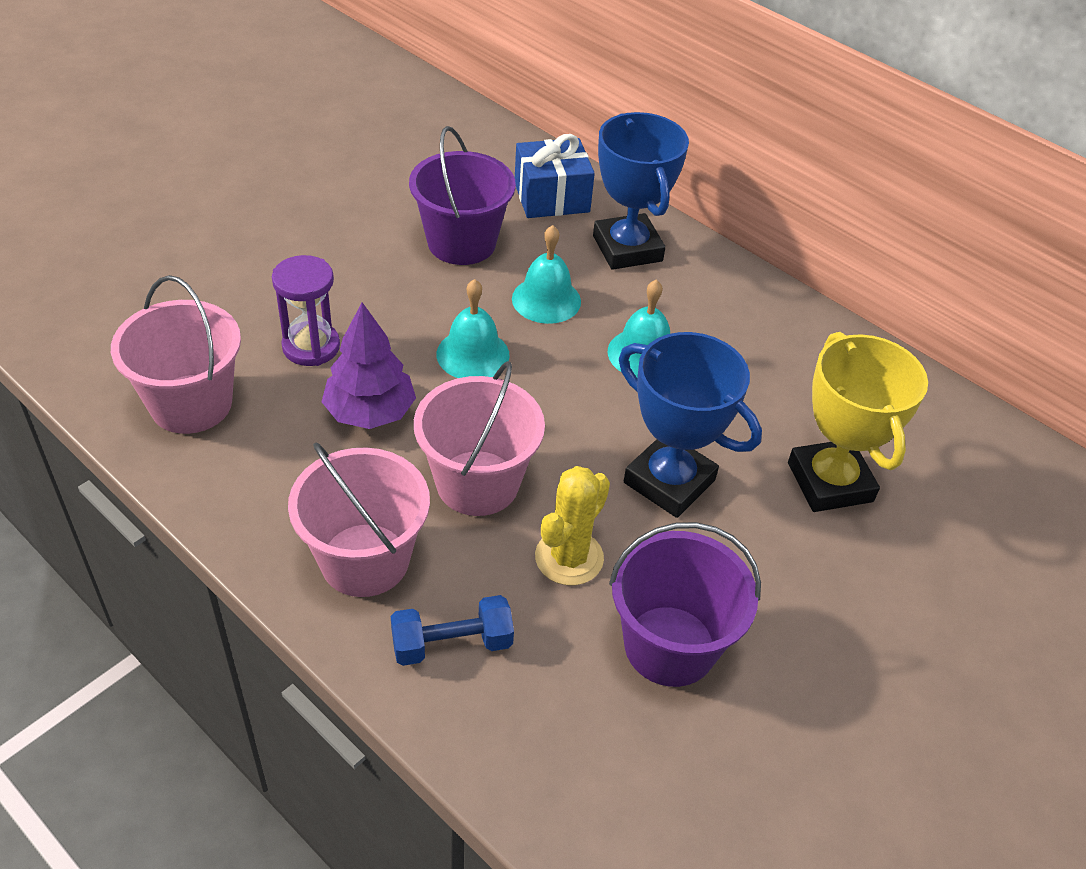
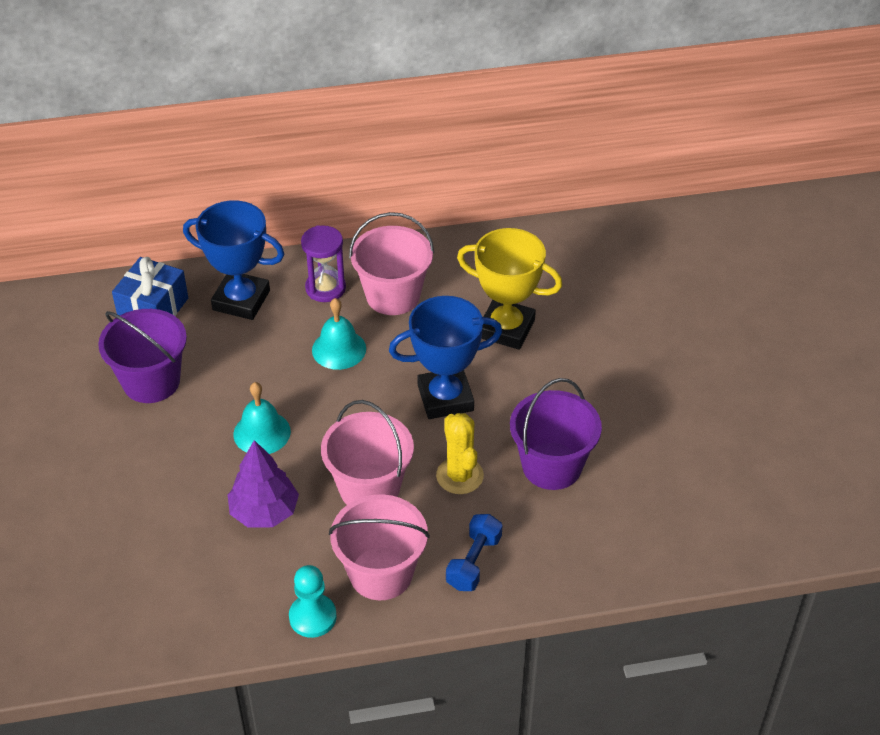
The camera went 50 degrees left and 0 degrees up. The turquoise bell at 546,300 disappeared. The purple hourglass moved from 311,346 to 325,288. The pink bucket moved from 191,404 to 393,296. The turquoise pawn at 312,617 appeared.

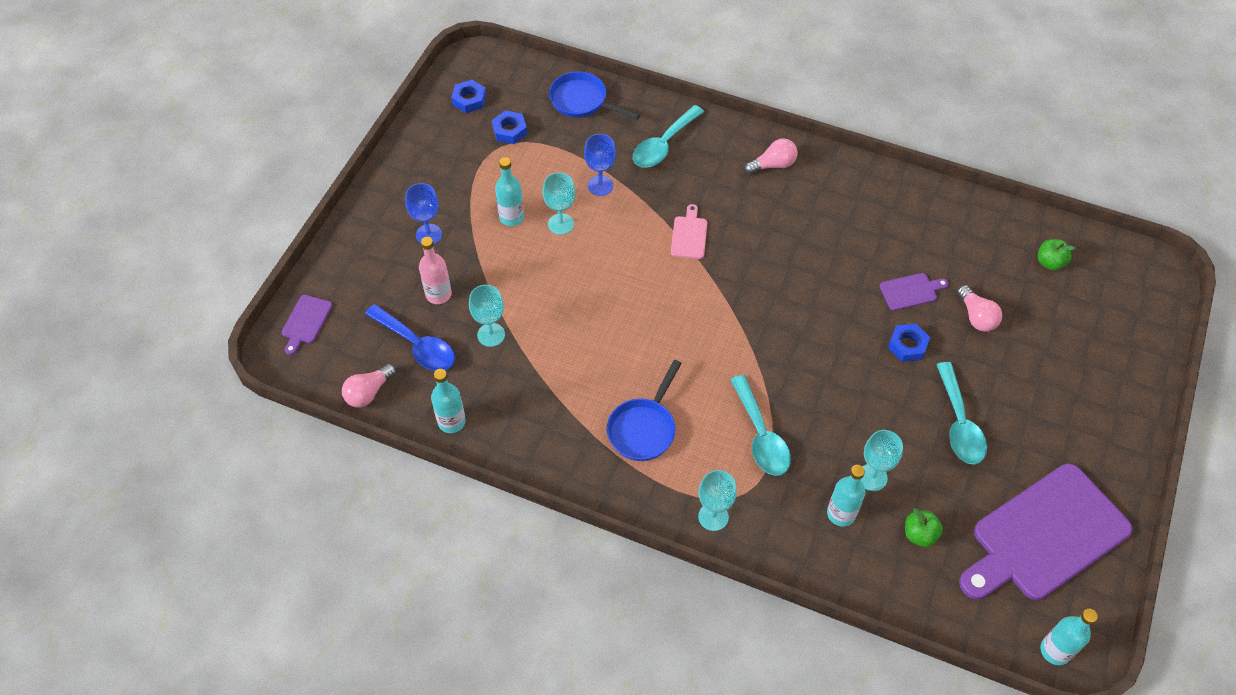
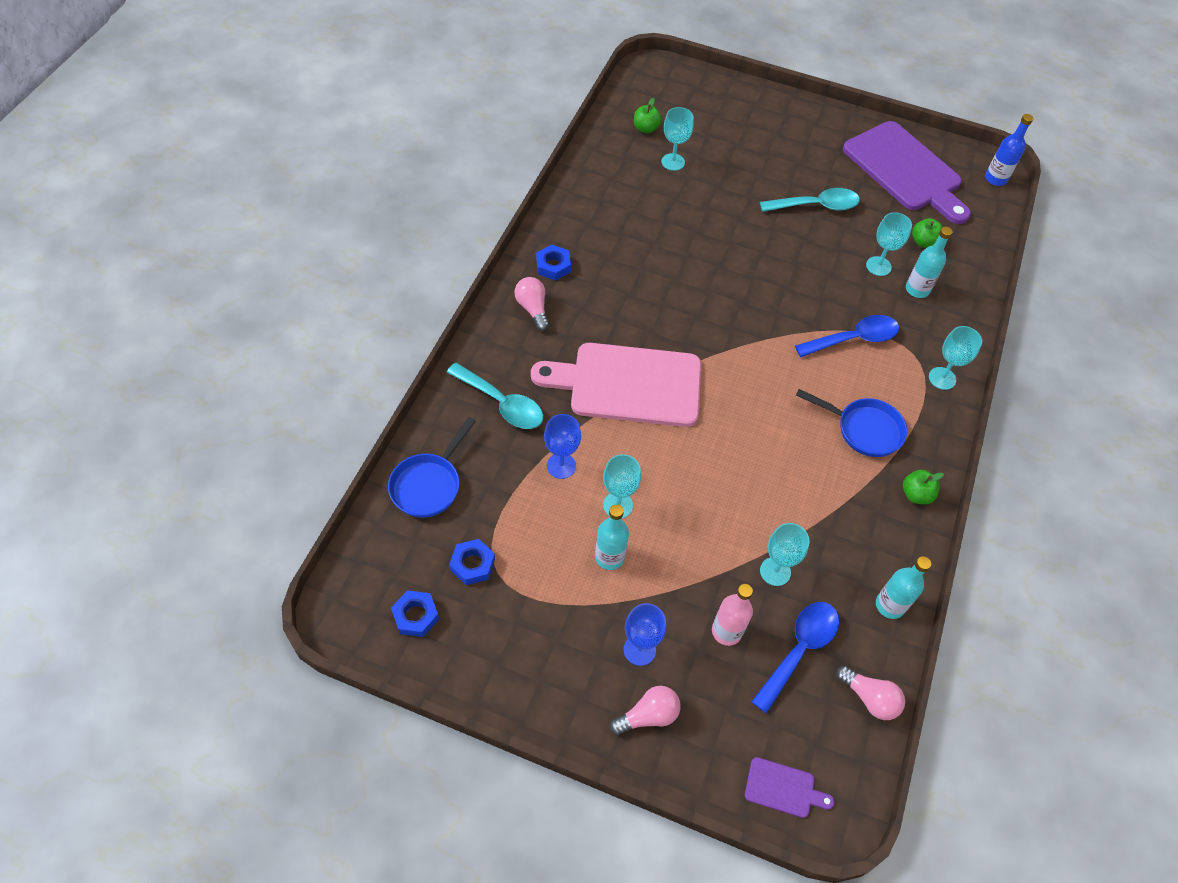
The camera went 95 degrees left and 0 degrees up. The pink cutting board at 689,235 changed to 2.44 times the size. The purple cutting board at 911,291 disappeared. The pink light bulb moved from 976,316 to 648,716. The blue nut moved from 907,345 to 553,266. The turquoise spoon at 761,435 became the blue spoon at 853,339. The turquoise bottle at 1055,650 became the blue bottle at 995,179. The turquoise goblet at 673,162 appeared. The green apple at 916,494 appeared.

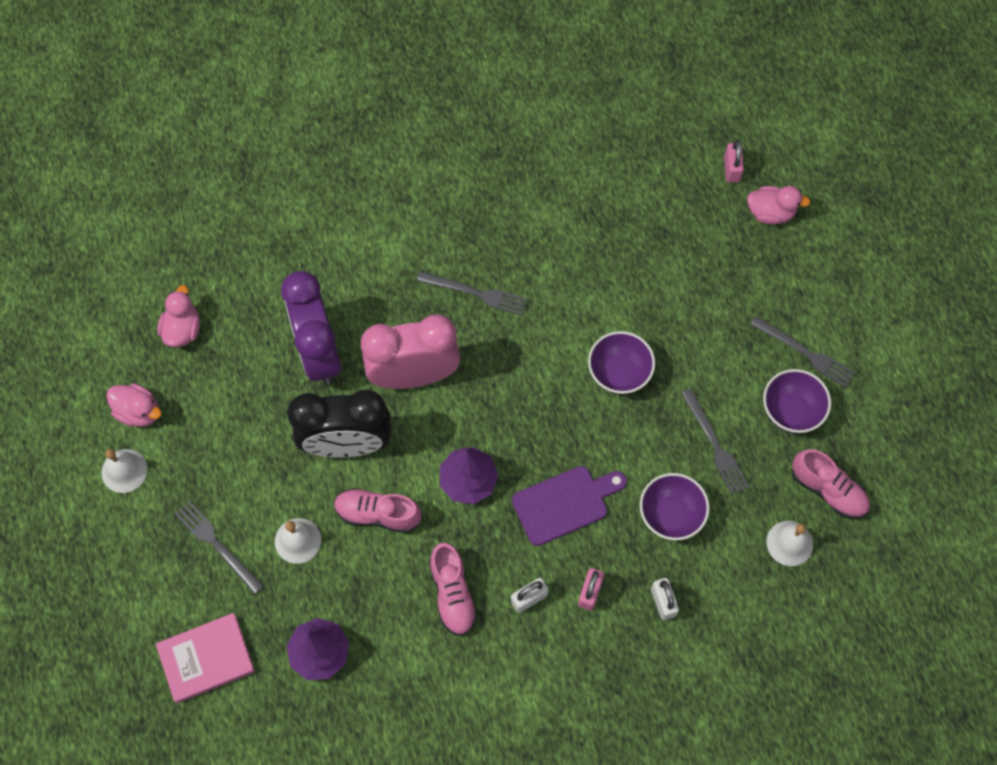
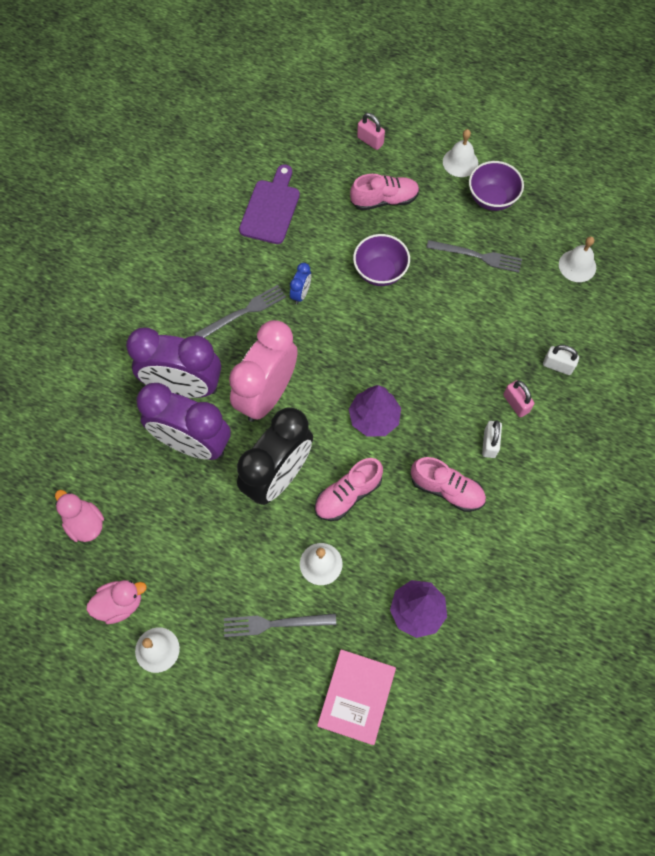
The camera went 50 degrees left and 0 degrees up. The pink padlock moved from 731,169 to 370,141. The pink duck at 770,213 disappeared. The grey fork at 805,353 was replaced by the white bell at 460,162. The pink shoe moved from 828,490 to 384,200. The purple cutting board moved from 564,503 to 271,208. The purple bowl at 670,515 disappeared. The blue clock at 301,294 appeared. The purple clock at 184,387 appeared.

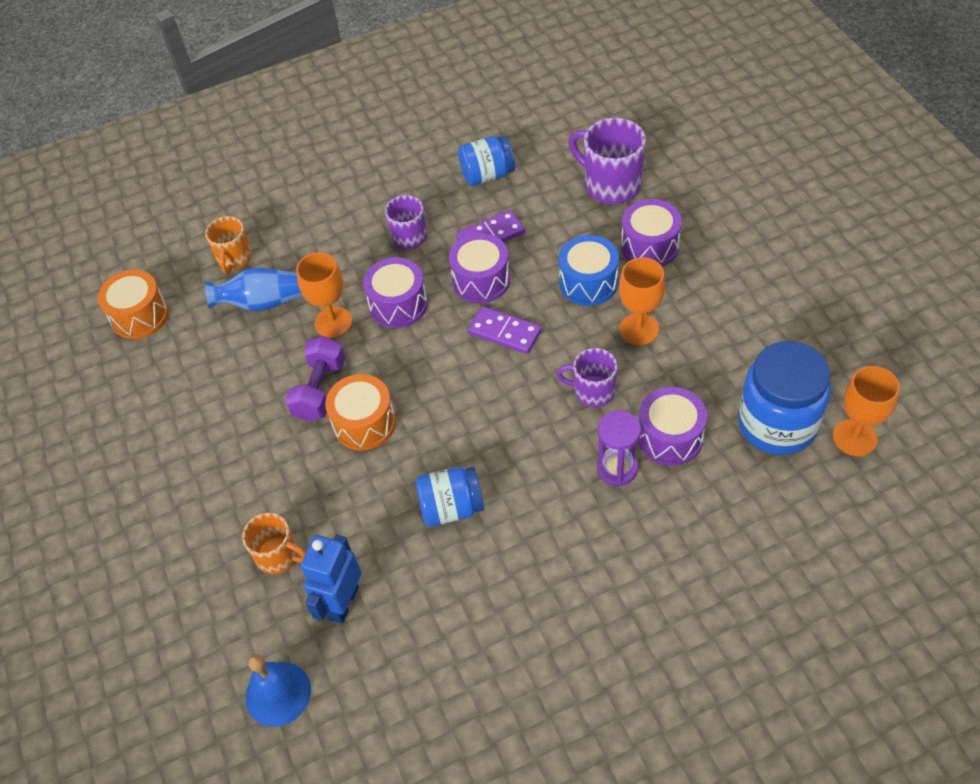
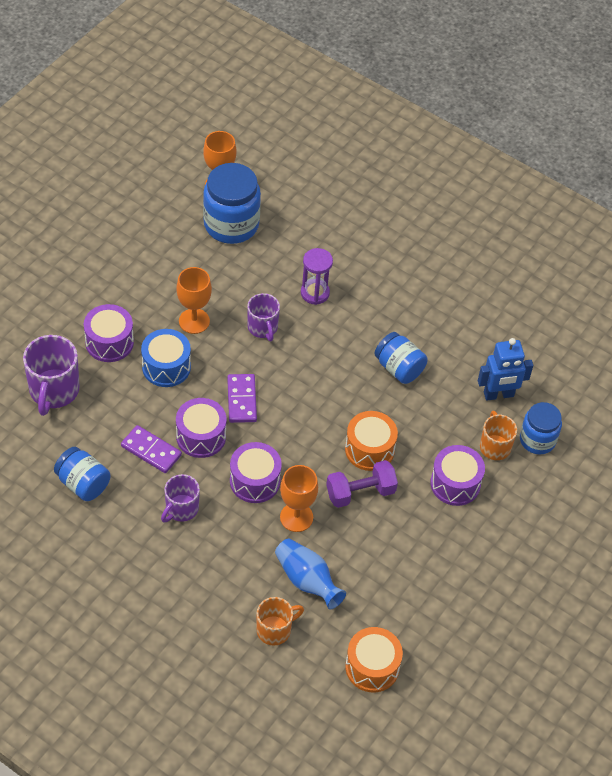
The camera went 130 degrees left and 0 degrees up. The purple drum moved from 670,437 to 455,483. The blue bell at 278,693 disappeared. The blue jar at 537,440 appeared.

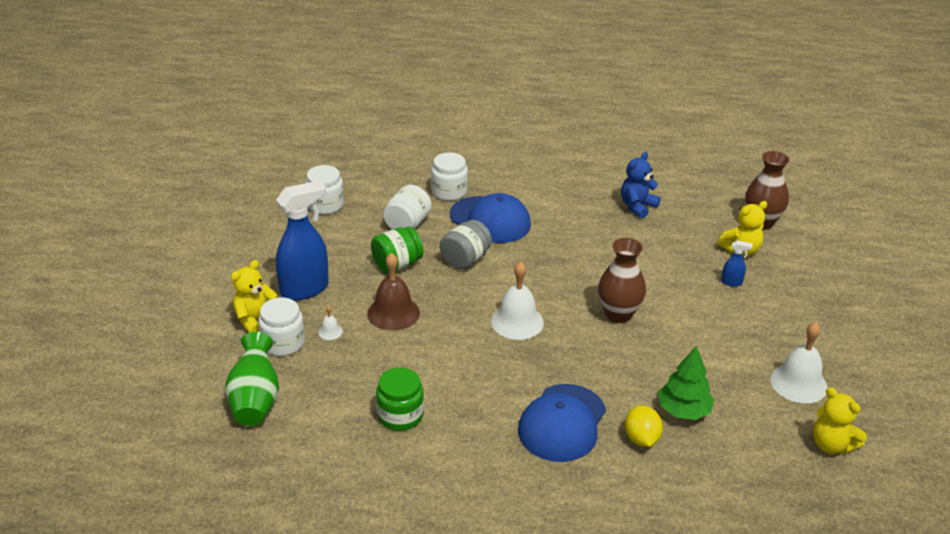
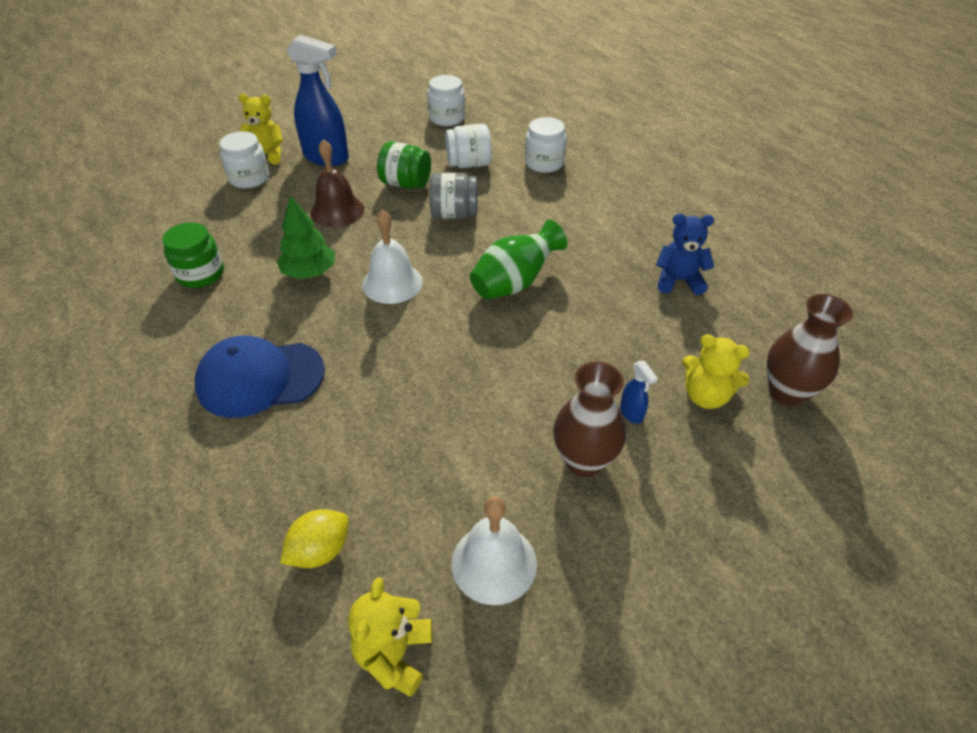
The camera went 55 degrees right and 10 degrees up. The blue cap at 490,220 disappeared. The brown vase moved from 618,314 to 584,460. The white bell at 330,331 disappeared. The green vase moved from 255,400 to 514,283. The green tree moved from 683,410 to 309,272. The yellow lemon moved from 641,438 to 320,551.

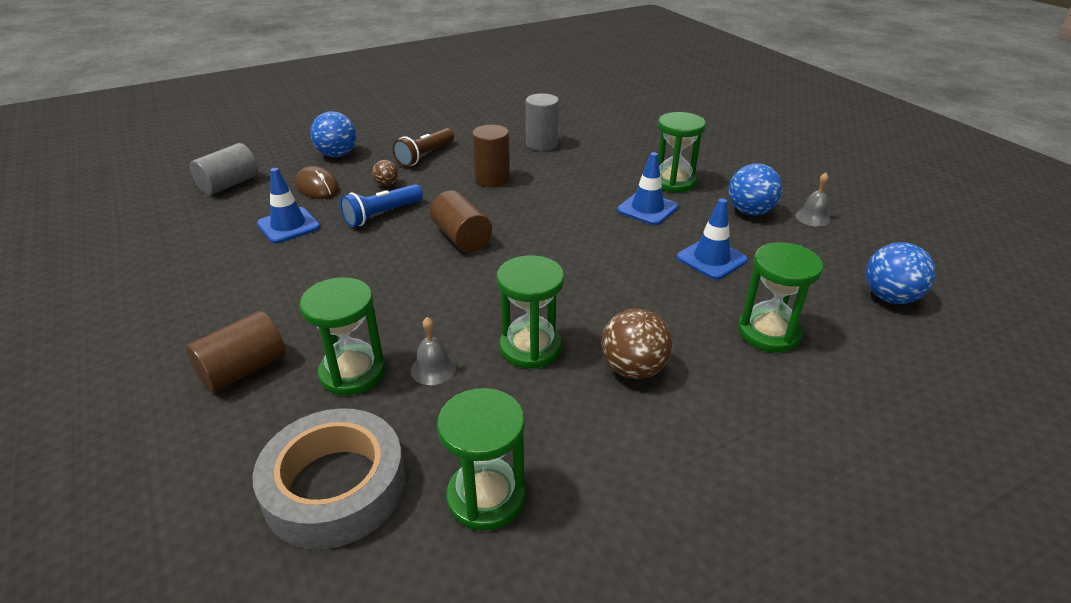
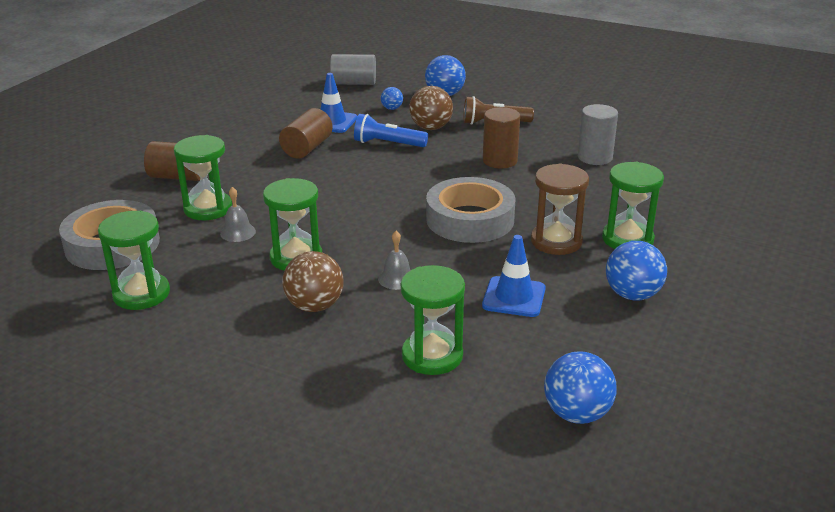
The camera went 55 degrees right and 5 degrees down. The blue traffic cone at 647,209 was replaced by the brown hourglass at 556,241. The brown ball at 387,184 changed to 1.84 times the size. The brown mouse at 317,187 was replaced by the blue ball at 392,108. The grey bell moved from 812,217 to 397,278. The brown cylinder moved from 462,238 to 307,148. The grey tape at 470,219 appeared.

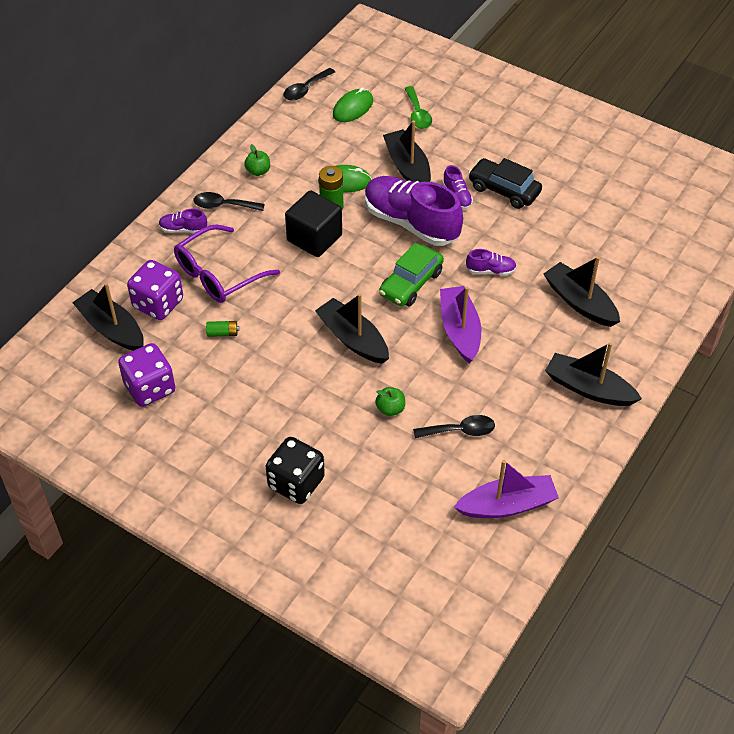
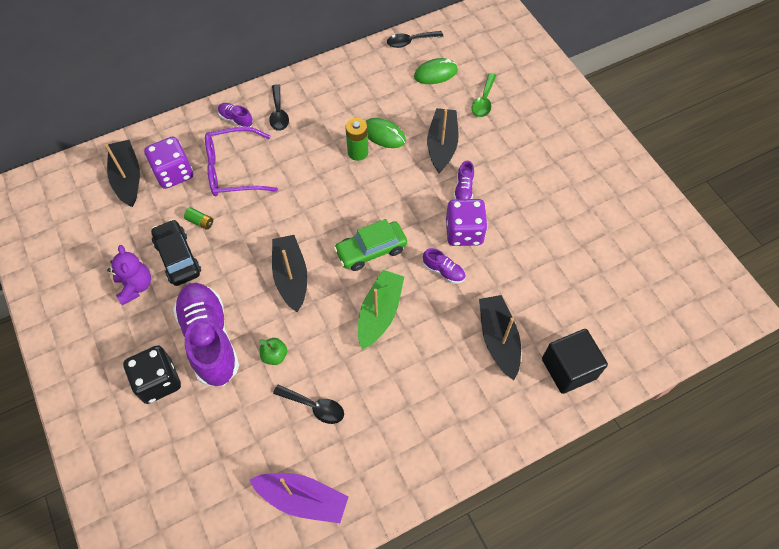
The camera went 30 degrees right and 10 degrees up. The green apple at 258,171 disappeared. The black car moved from 504,190 to 178,257. The purple shoe moved from 411,223 to 210,339. The black cube moved from 314,238 to 568,368. The black spoon at 223,205 turned 135 degrees counterclockwise. The purple boat at 459,330 became the green boat at 379,313. The black boat at 588,388 disappeared. The purple dice moved from 150,388 to 464,232. The purple teddy bear at 135,286 appeared.

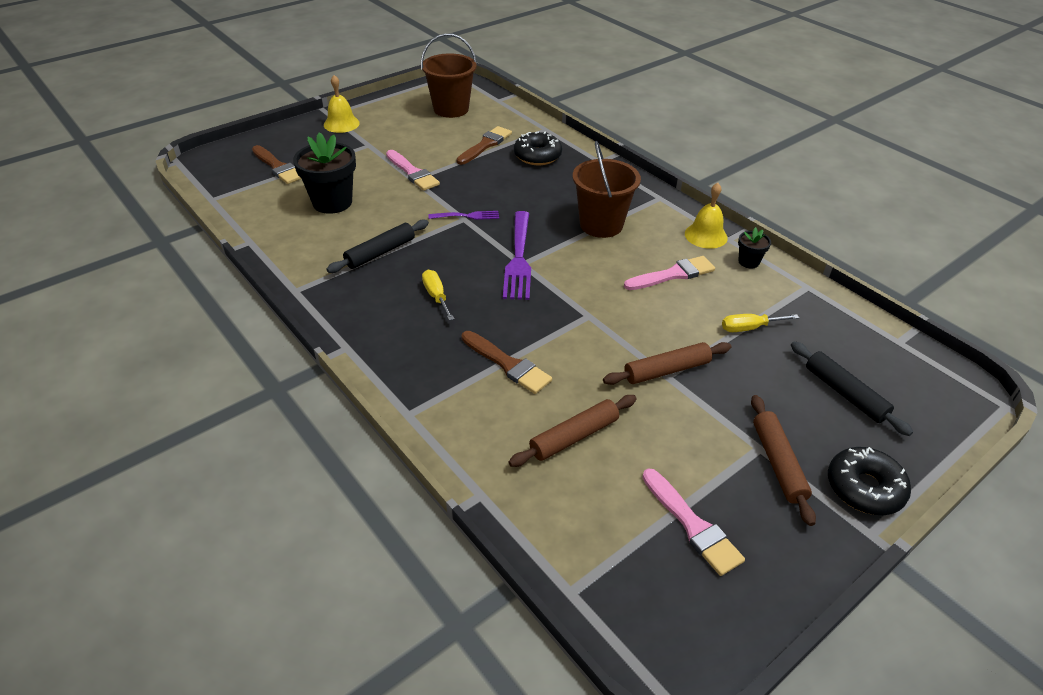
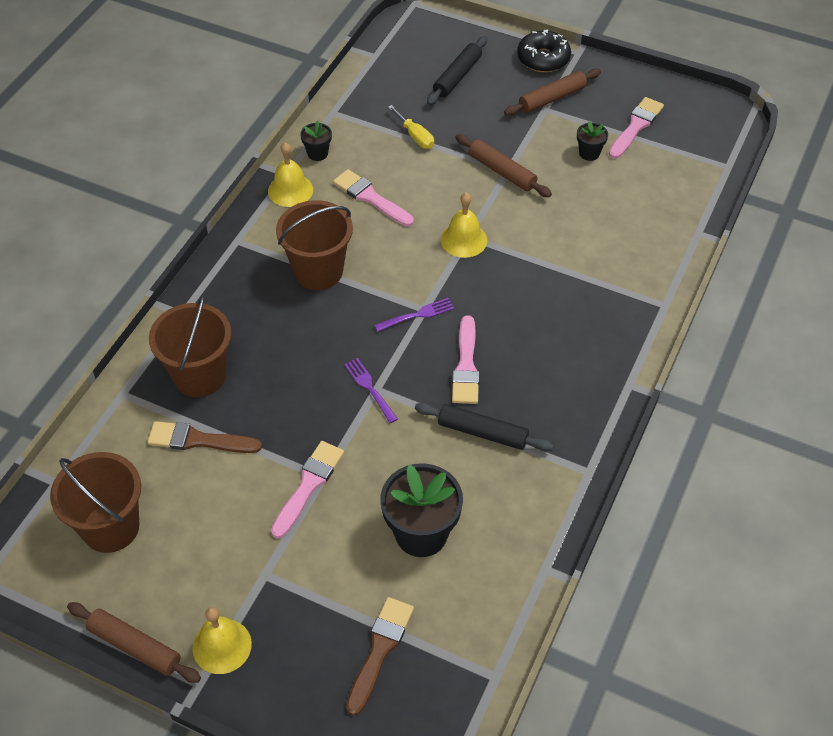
The camera went 115 degrees left and 10 degrees up. The black donut at 537,156 was replaced by the brown bucket at 199,376. The purple fork at 518,258 changed to 0.53 times the size. The yellow screwdriver at 436,296 disappeared. The brown brush at 508,364 disappeared. The brown rolling pin moved from 574,436 to 135,647. The black flower pot at 589,153 appeared. The yellow bell at 463,240 appeared. The pink brush at 466,366 appeared.

